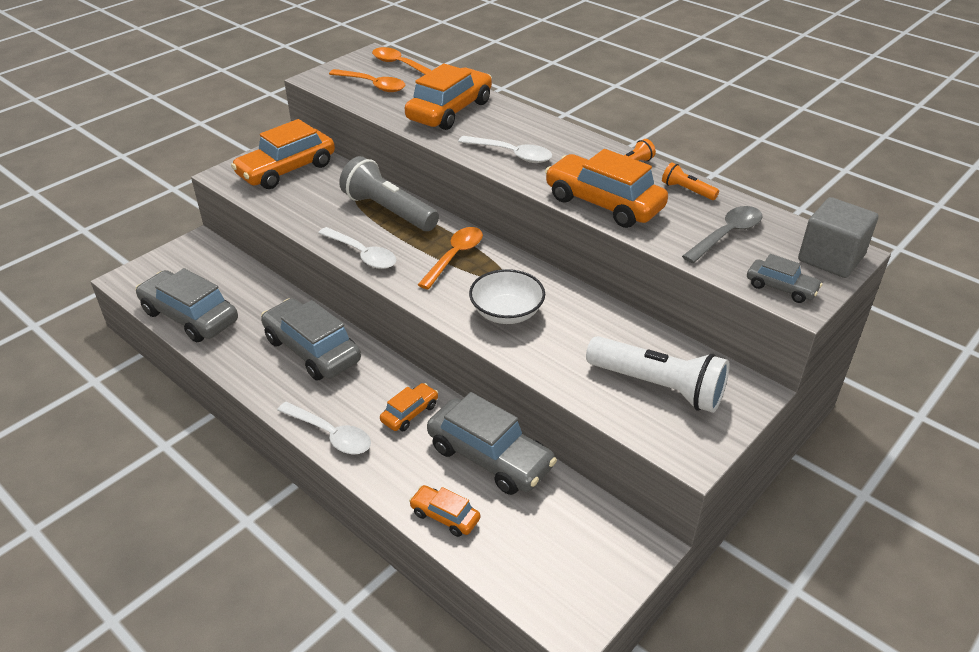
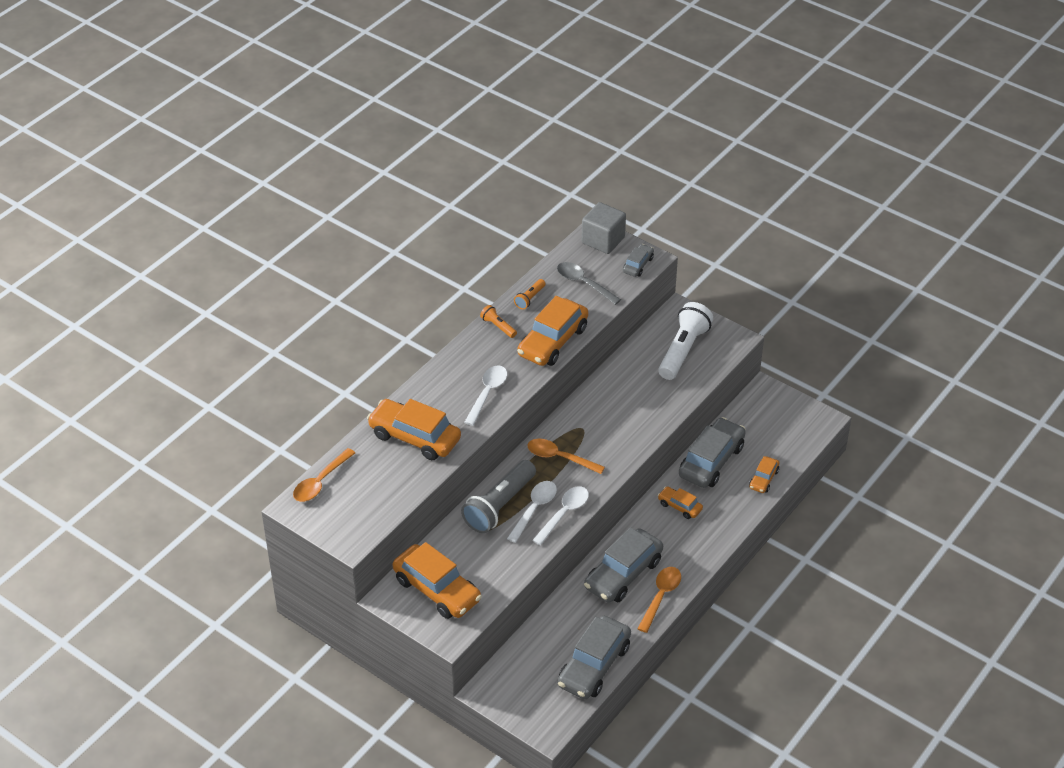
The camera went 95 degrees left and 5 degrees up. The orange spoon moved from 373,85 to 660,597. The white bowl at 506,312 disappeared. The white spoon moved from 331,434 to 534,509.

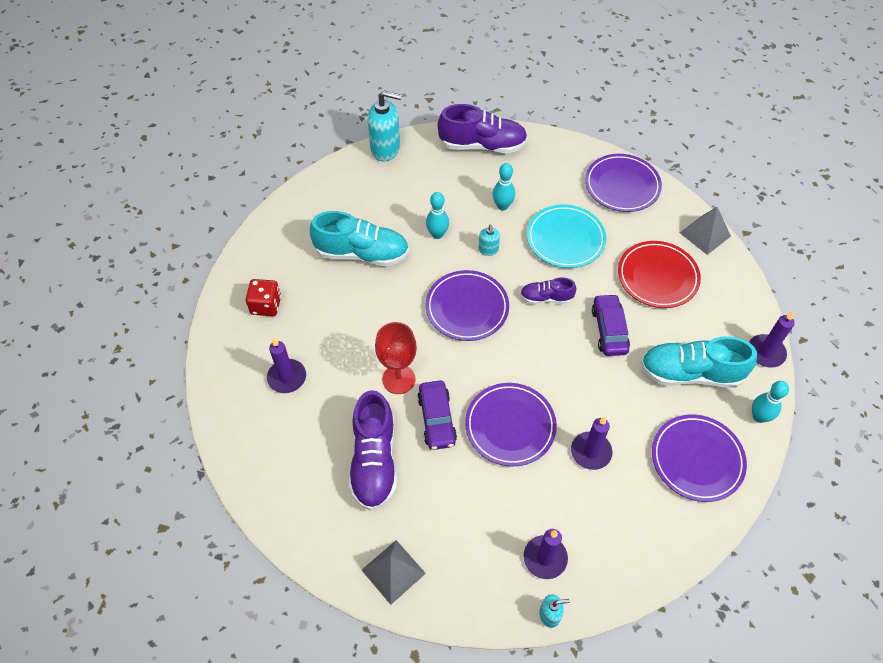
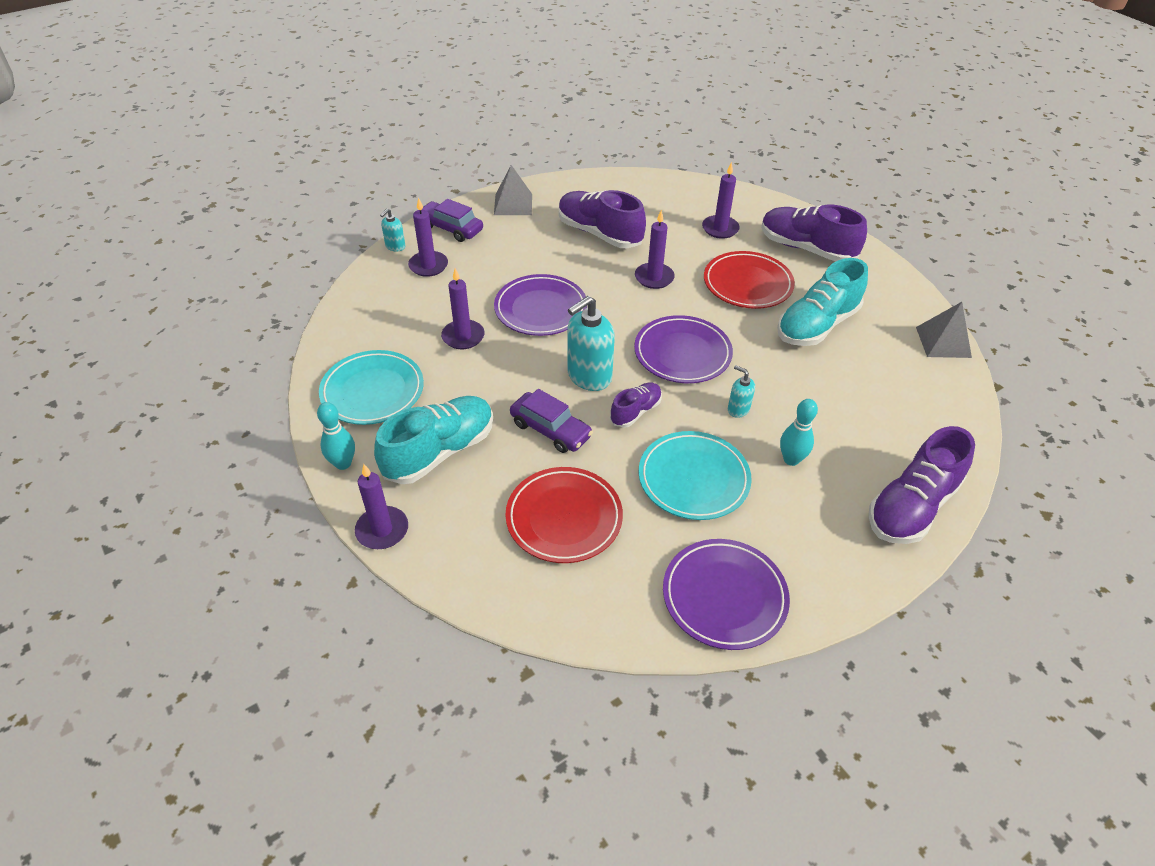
The camera went 130 degrees right and 10 degrees down. The turquoise soap dispenser moved from 385,149 to 589,376. The turquoise bowling pin at 437,234 disappeared. The grey pyramid moved from 705,234 to 943,342. The red dice at 266,305 was replaced by the purple shoe at 806,248. The red goblet at 398,379 was replaced by the purple candle at 654,278. The purple car moved from 436,419 to 451,228. The purple plate at 697,459 became the turquoise plate at 372,391. The red plate at 747,284 appeared.

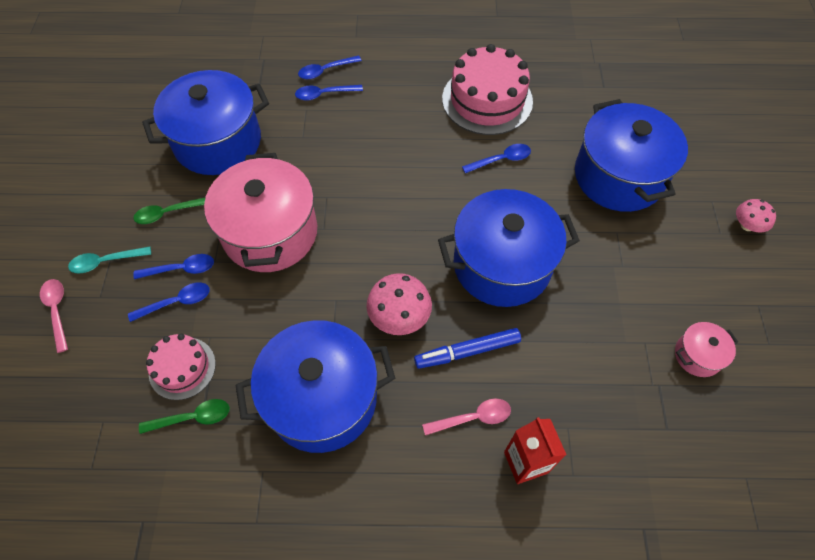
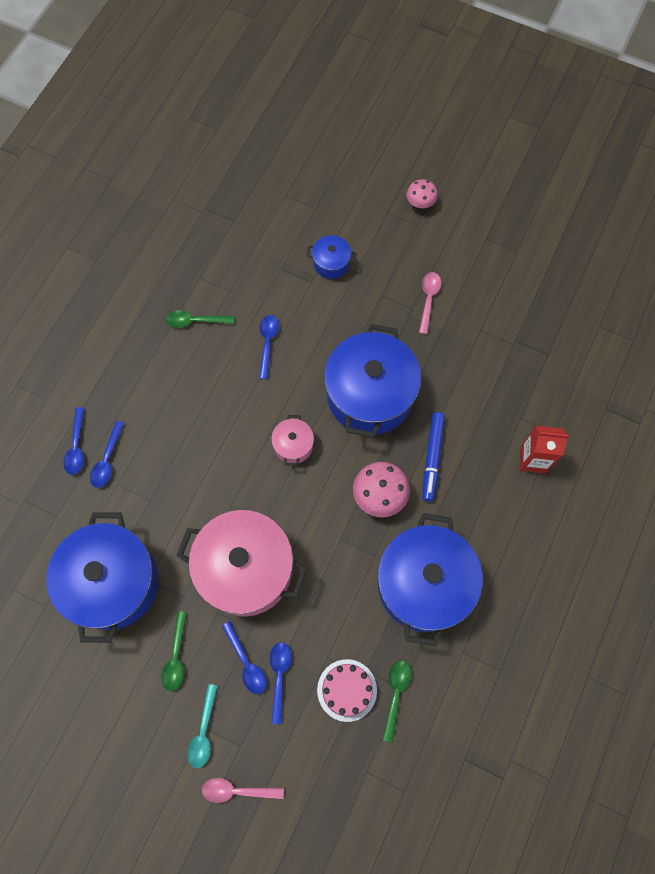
The camera went 65 degrees left and 10 degrees up. The pink cake at 487,100 was replaced by the green spoon at 195,321. The blue pot at 618,176 changed to 0.44 times the size. The blue spoon at 181,269 turned 135 degrees clockwise. The pink pot moved from 697,355 to 293,445. The pink spoon moved from 472,418 to 428,300.

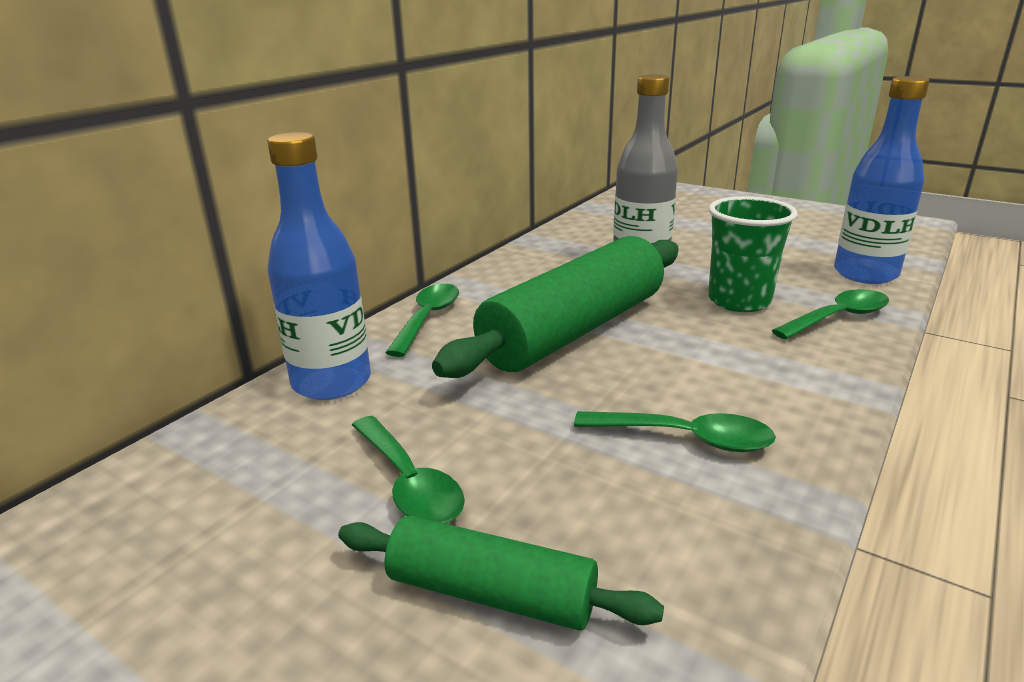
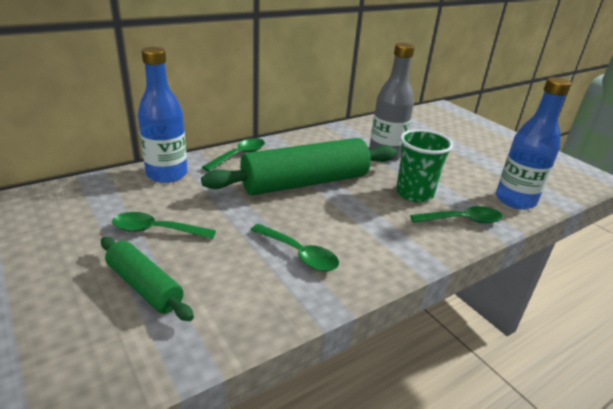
The camera went 20 degrees right and 5 degrees up. The green spoon at 409,483 turned 105 degrees clockwise.

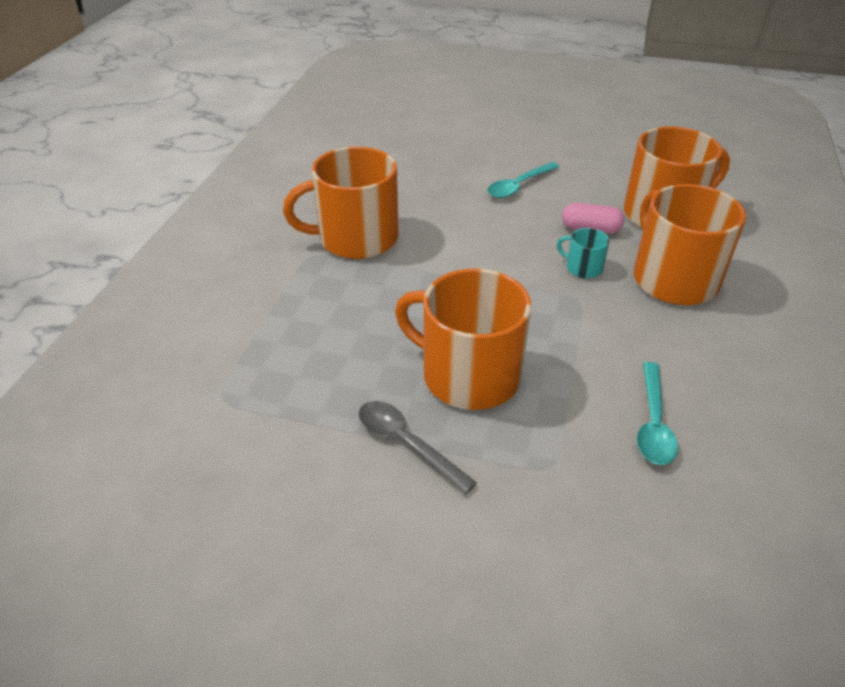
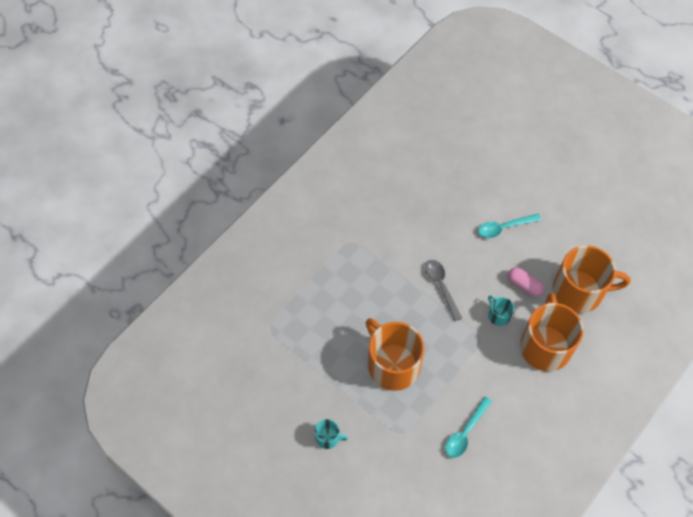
The camera went 25 degrees right and 20 degrees up. The orange mug at 356,238 disappeared. The grey spoon moved from 407,443 to 441,286. The turquoise mug at 328,437 appeared.

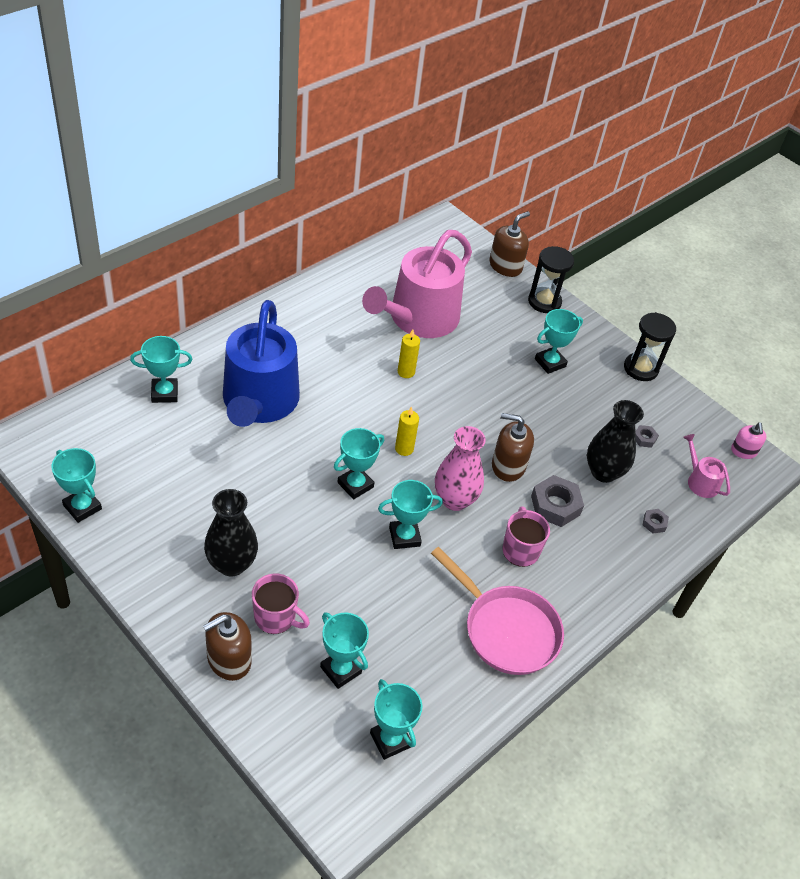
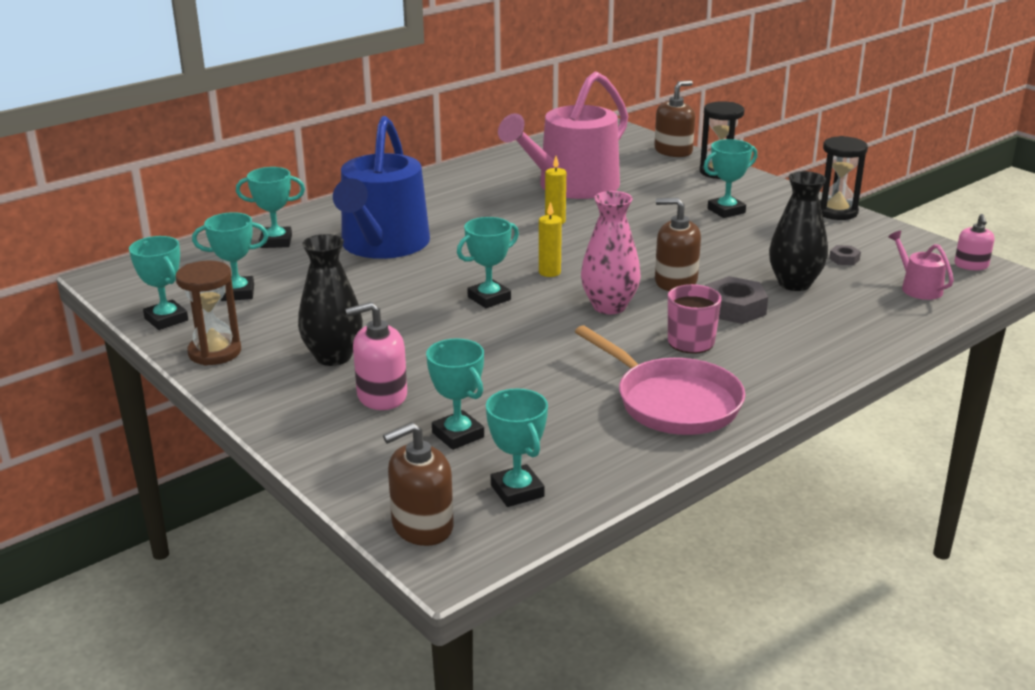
The camera went 10 degrees right and 20 degrees down. The turquoise trophy moved from 404,536 to 237,293. The grey nut at 654,523 disappeared. The pink mug at 276,618 was replaced by the pink soap dispenser at 381,395. The brown soap dispenser moved from 229,659 to 422,526. The brown hourglass at 215,352 appeared.

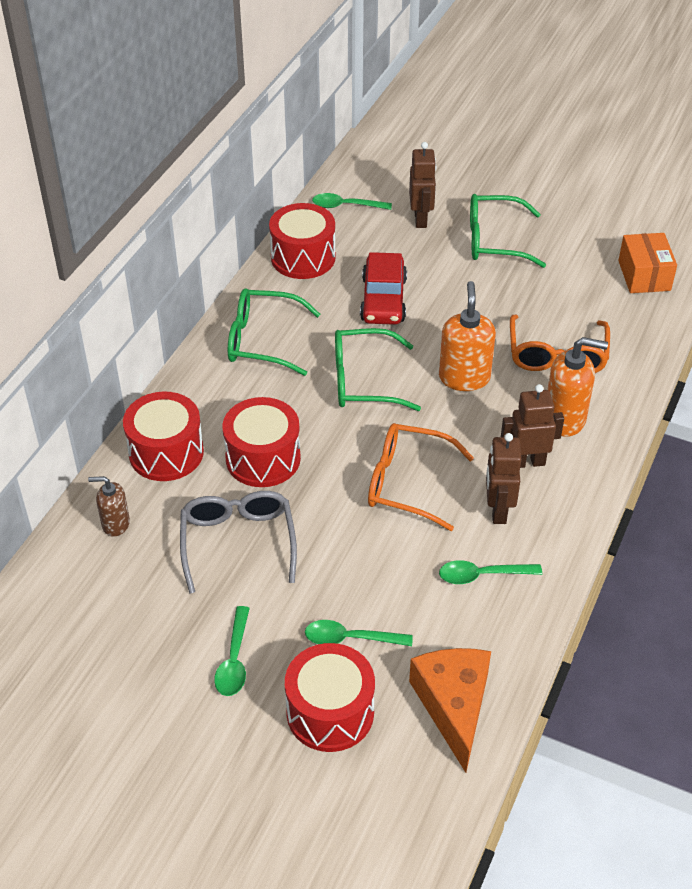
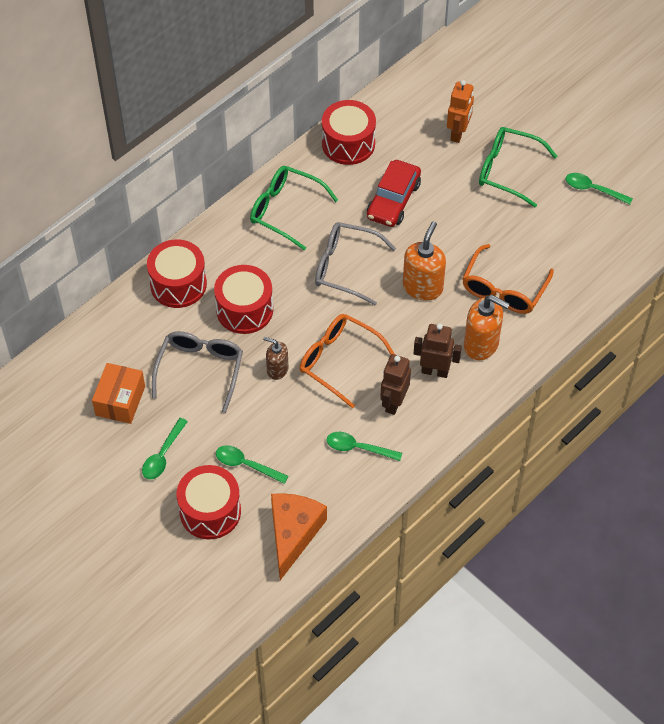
The camera went 20 degrees right and 10 degrees up. The brown robot at 421,219 became the orange robot at 458,133. The green spoon moved from 346,206 to 593,189. The orange box moved from 644,275 to 120,401. The green glasses at 363,381 became the grey glasses at 345,267. The brown soap dispenser moved from 115,524 to 277,370.

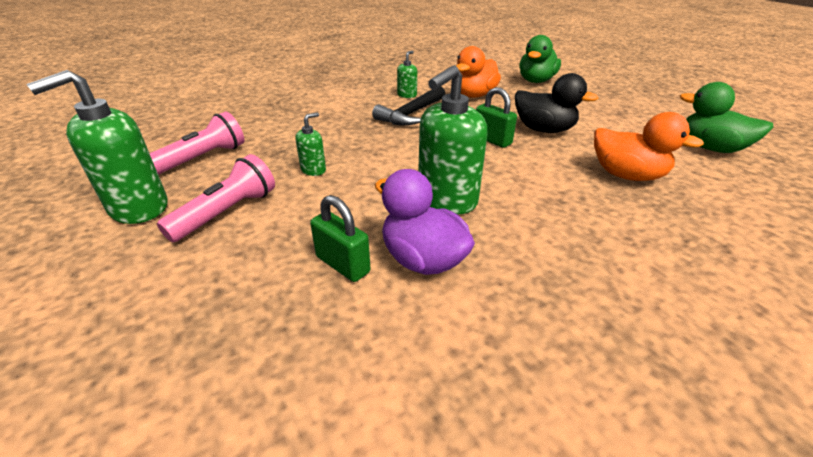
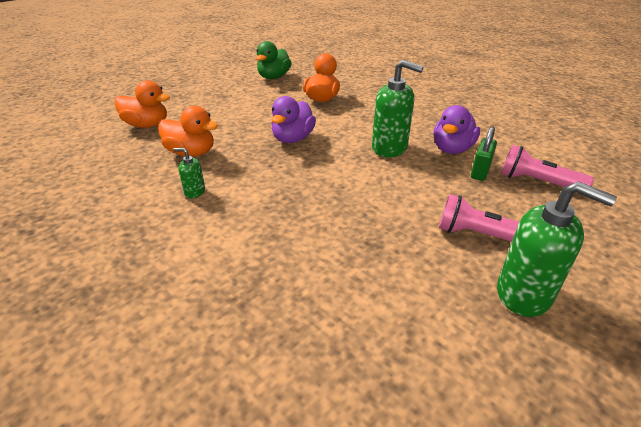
The camera went 105 degrees left and 0 degrees up. The green duck at 536,81 became the orange duck at 147,125. The black duck at 543,130 disappeared. The black hammer at 411,114 disappeared. The green padlock at 492,140 was replaced by the purple duck at 293,139. The pink flashlight moved from 203,158 to 537,182. The green soap dispenser at 313,170 disappeared.

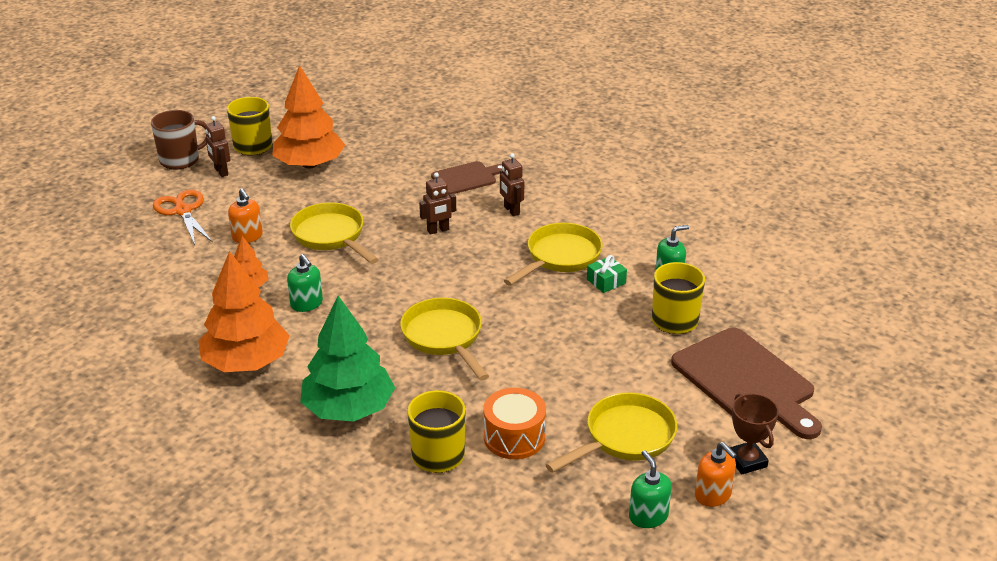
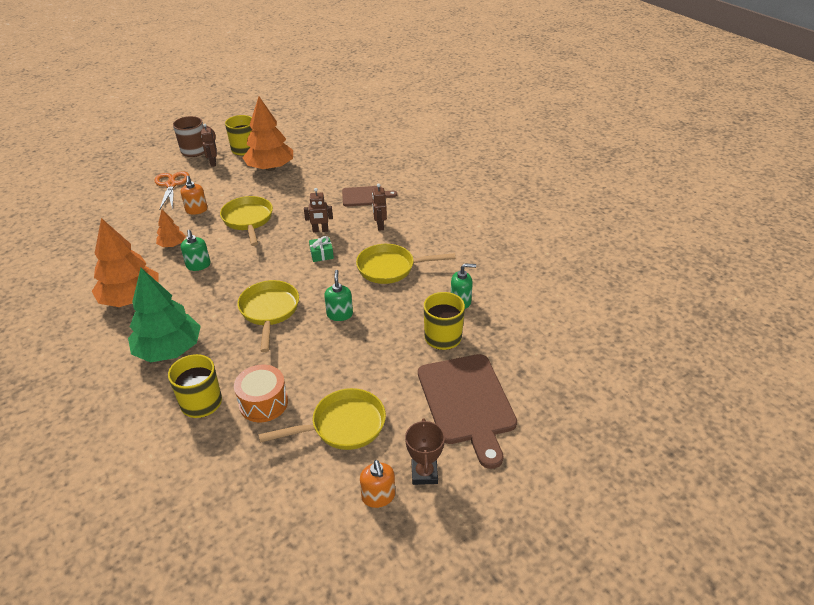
The camera went 20 degrees right and 5 degrees up. The yellow pan at 560,257 turned 150 degrees counterclockwise. The green gift moved from 606,281 to 321,254. The green soap dispenser moved from 648,516 to 339,314.

